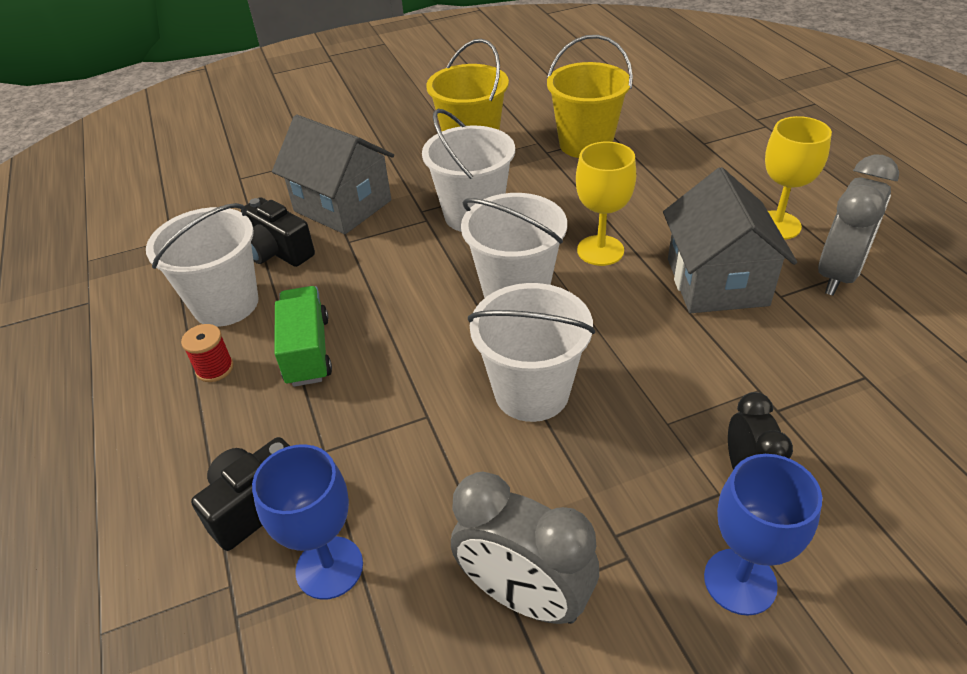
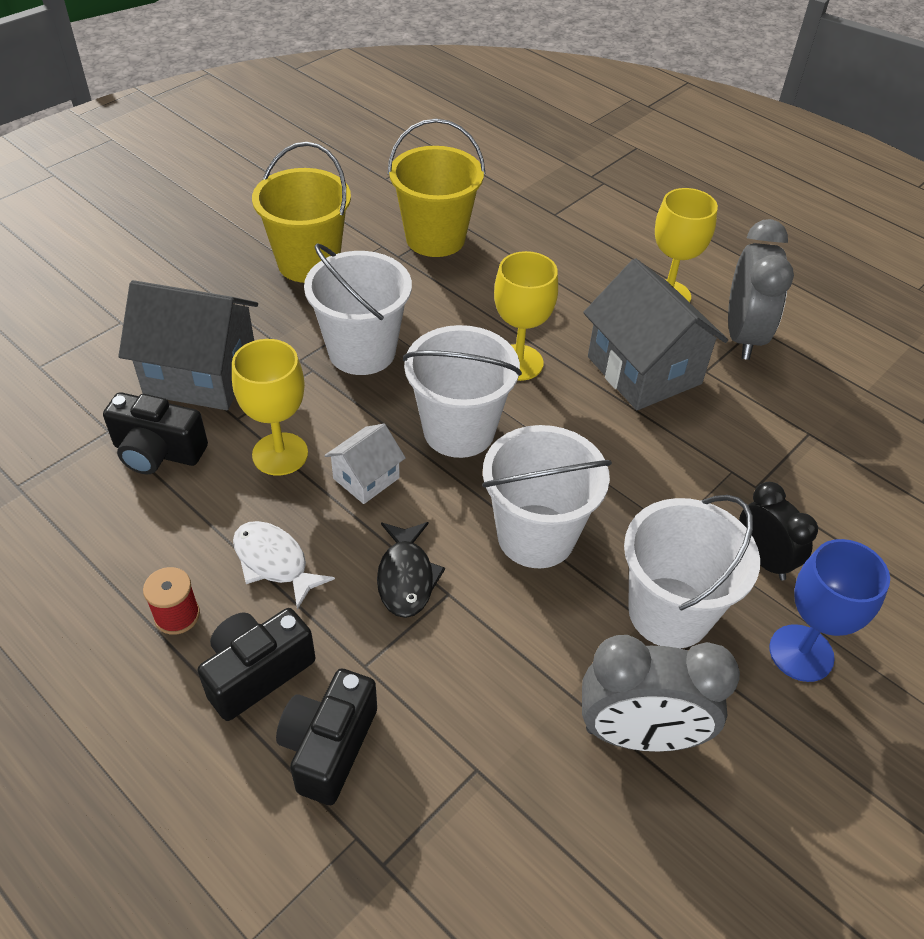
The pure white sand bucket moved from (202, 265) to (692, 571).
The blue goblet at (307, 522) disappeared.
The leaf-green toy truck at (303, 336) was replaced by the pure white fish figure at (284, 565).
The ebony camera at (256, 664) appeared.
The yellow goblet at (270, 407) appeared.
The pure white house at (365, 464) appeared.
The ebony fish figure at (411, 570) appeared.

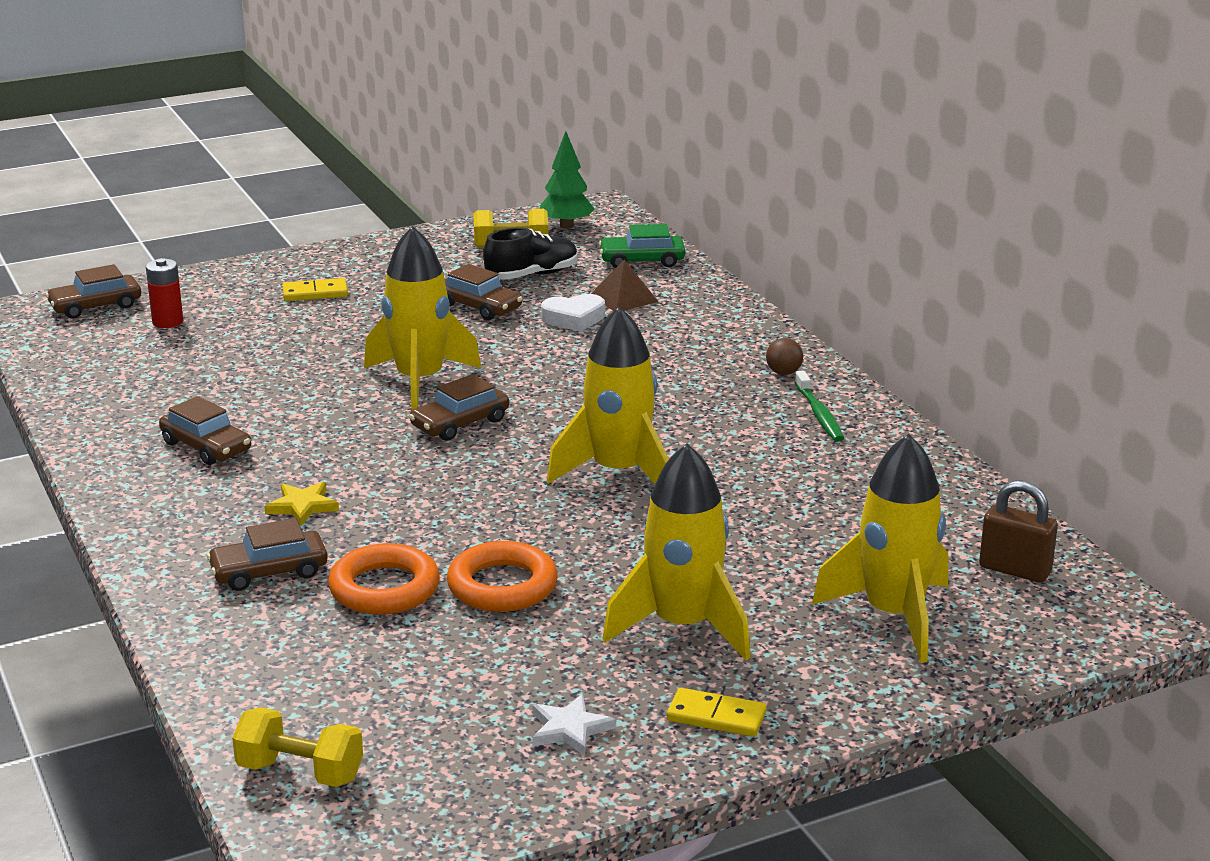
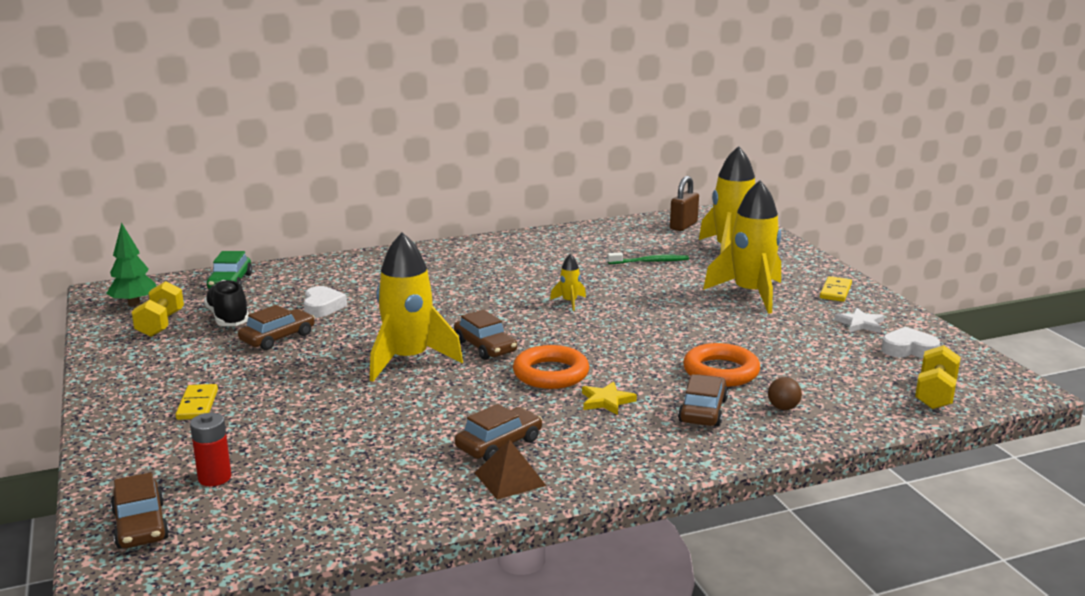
The russet toy car at (267, 554) turned 150 degrees counterclockwise.
The bright orange hoop moved from (502, 576) to (551, 367).
The yellow spaceship at (608, 395) changed to 0.43 times the size.
The russet pyramid moved from (625, 285) to (511, 469).
The russet ball moved from (784, 356) to (785, 393).
The leaf-green toothbrush moved from (819, 406) to (648, 258).
The pure white heart at (910, 342) appeared.

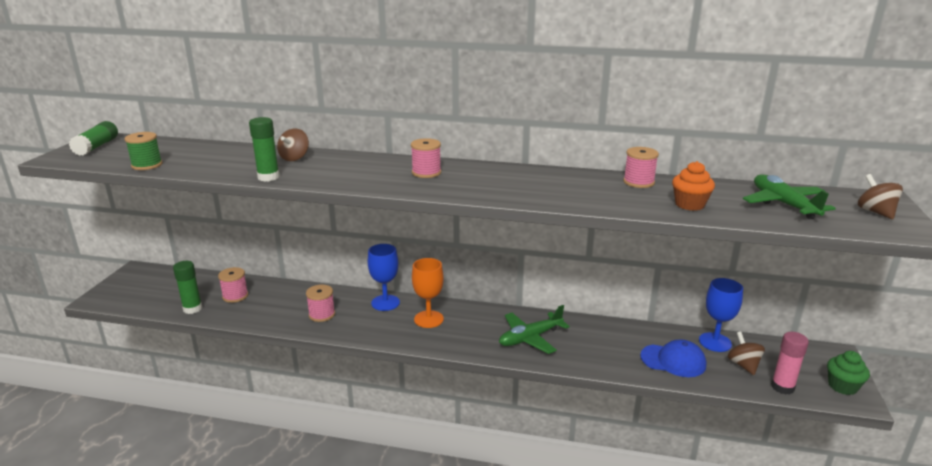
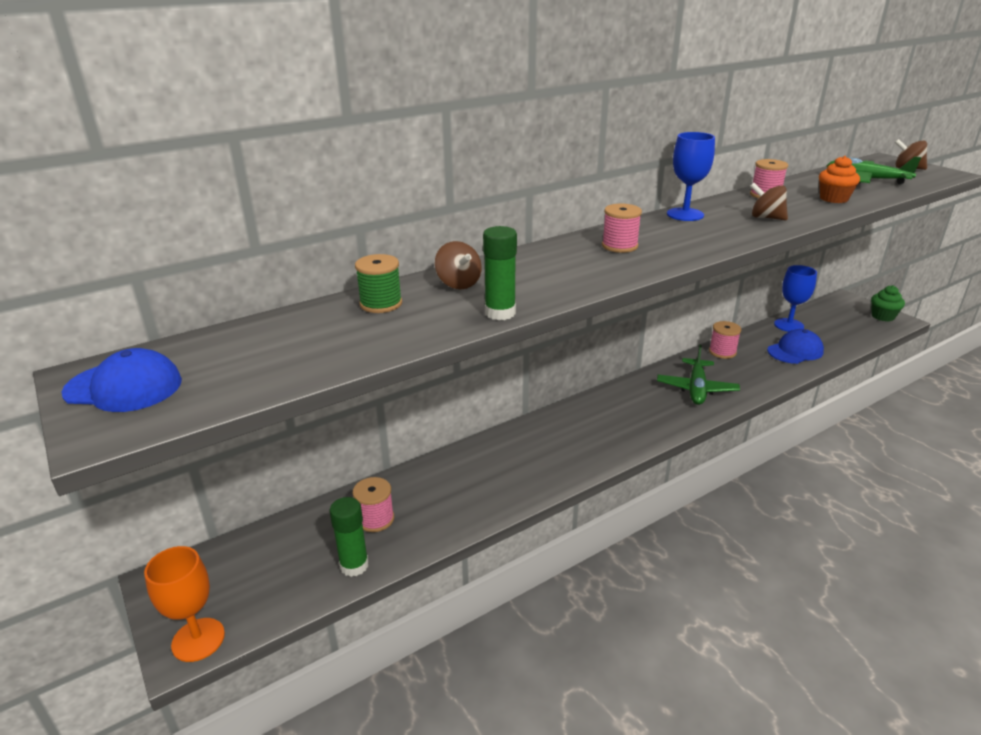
The leaf-green glue stick at (93, 138) was replaced by the blue peaked cap at (122, 380).
The leaf-green bobbin moved from (143, 151) to (378, 283).
The pink bobbin moved from (320, 303) to (725, 340).
The blue goblet moved from (384, 277) to (691, 176).
The bright orange goblet moved from (428, 293) to (184, 604).
The russet whirligig moved from (746, 353) to (769, 201).
The pink glue stick at (790, 363) disappeared.

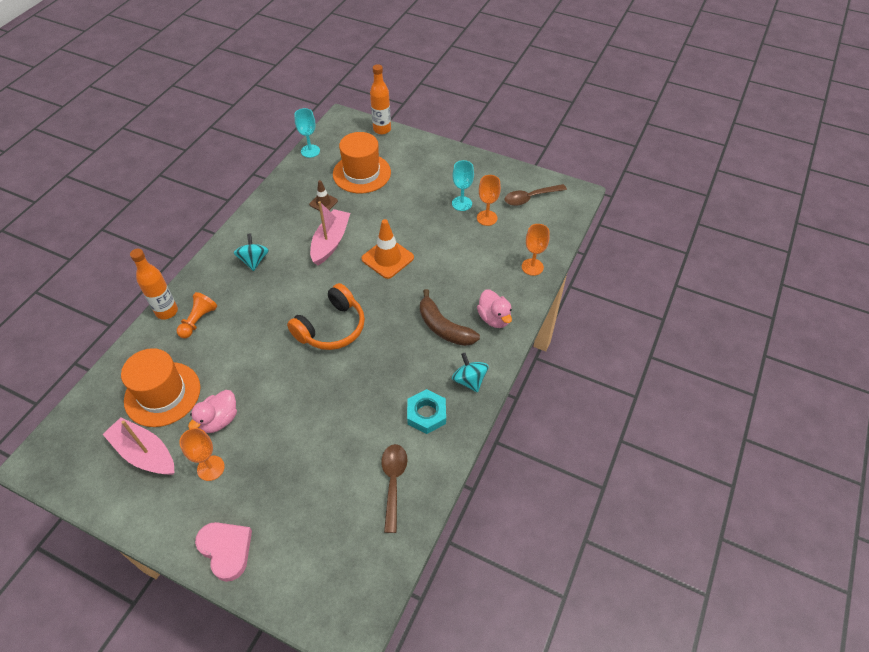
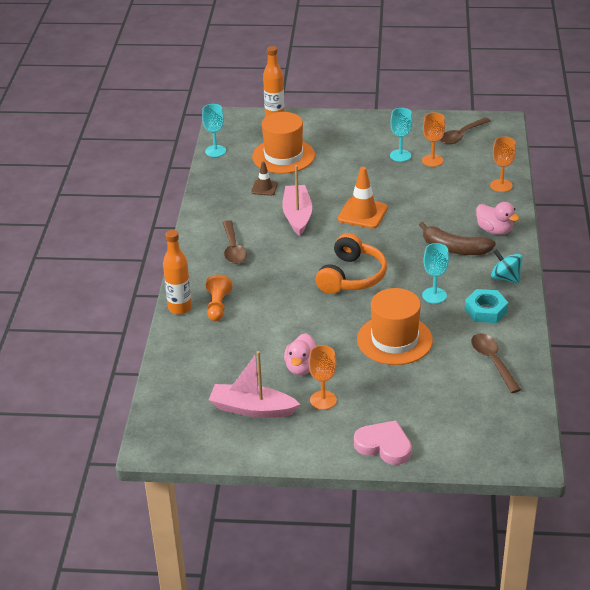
The bright orange hat moved from (160, 387) to (395, 326).
The turquoise whirligig at (251, 252) was replaced by the russet teaspoon at (235, 242).
The turquoise goblet at (435, 273) appeared.

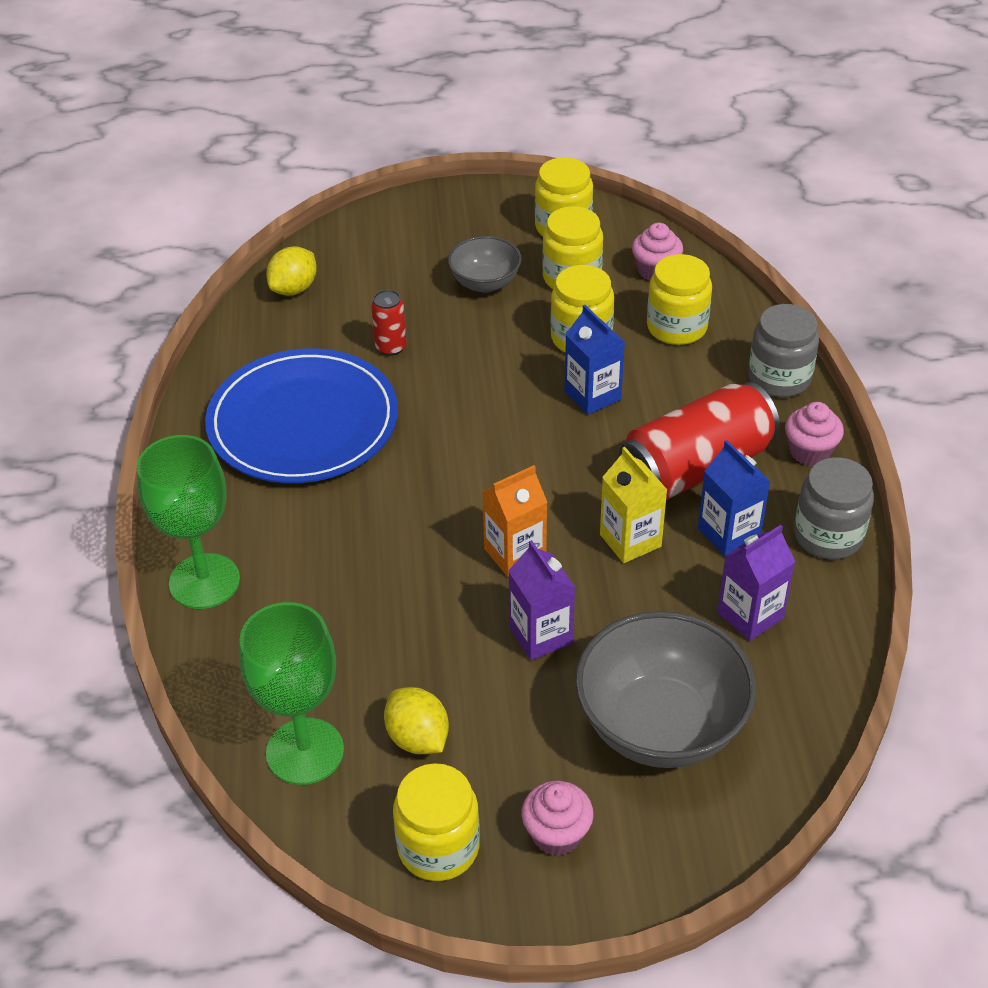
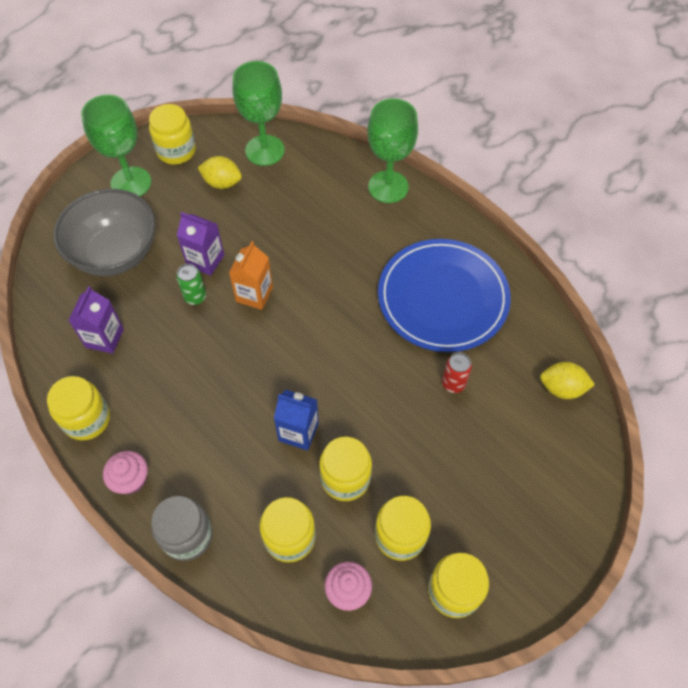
The yellow citrus fruit at (291, 271) turned 75 degrees counterclockwise.
The gray serving bowl at (484, 264) disappeared.
The pink fairy cake at (558, 818) was replaced by the leaf-green goblet at (116, 145).
The yellow milk carton at (633, 505) disappeared.
The scarlet soda can at (699, 441) disappeared.
The blue milk carton at (734, 498) disappeared.
The gray jam jar at (834, 508) became the yellow jam jar at (78, 408).
The leaf-green soda can at (191, 284) appeared.

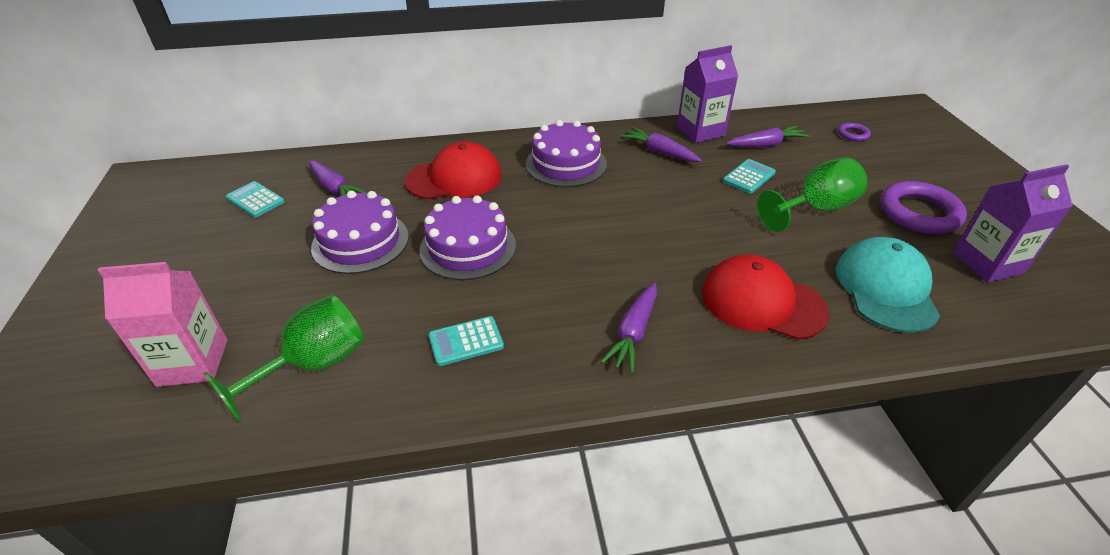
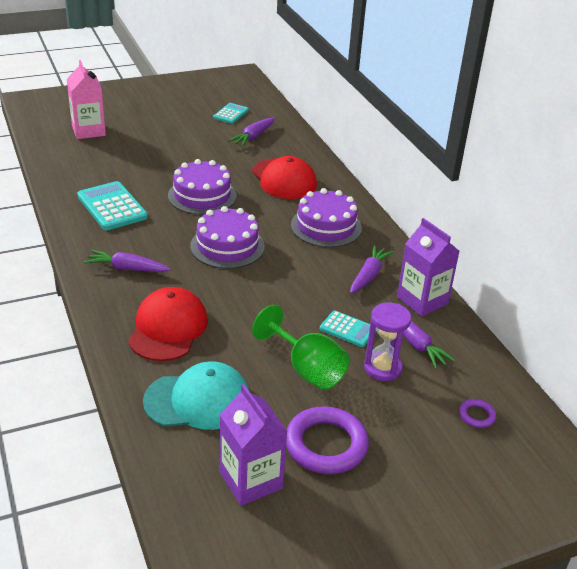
The leaf-green goblet at (283, 358) disappeared.
The violet cake moved from (360, 232) to (227, 237).
The turquoise adding machine at (466, 341) changed to 1.71 times the size.
The violet sandglass at (387, 341) appeared.

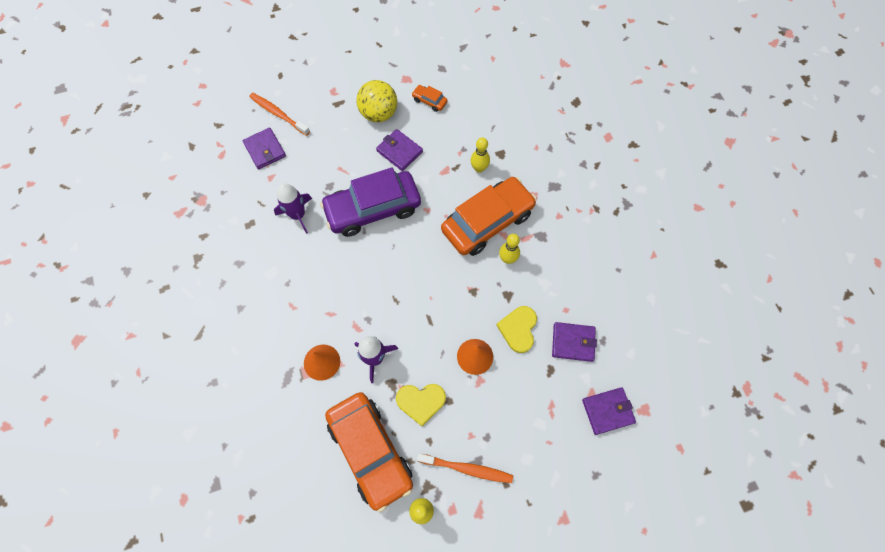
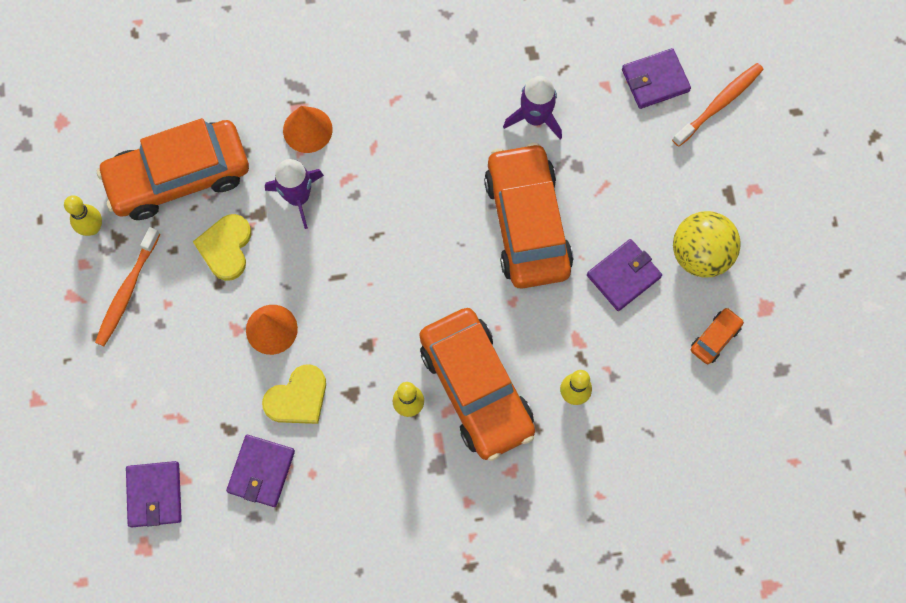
The violet toy car at (370, 202) became the bright orange toy car at (528, 215).
The yellow heart at (516, 329) turned 120 degrees clockwise.

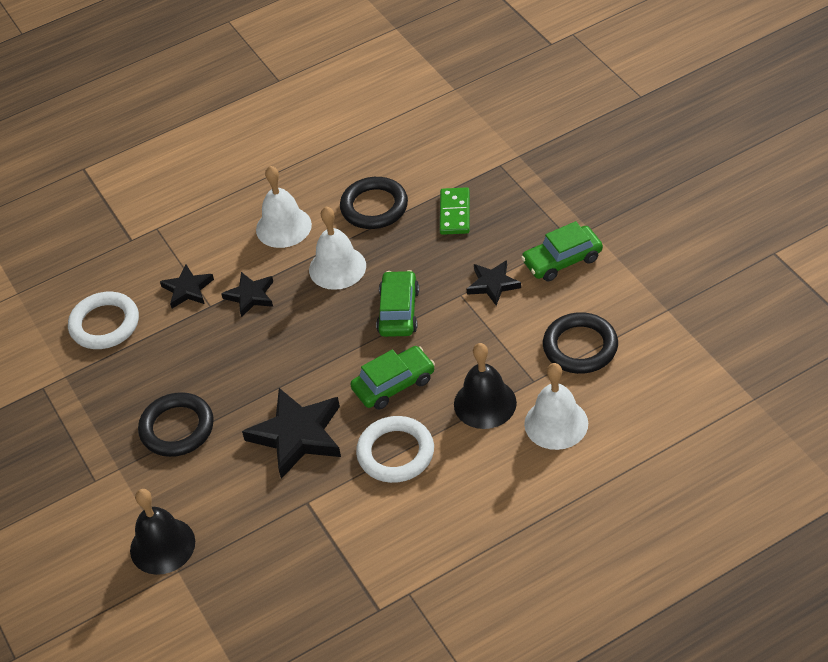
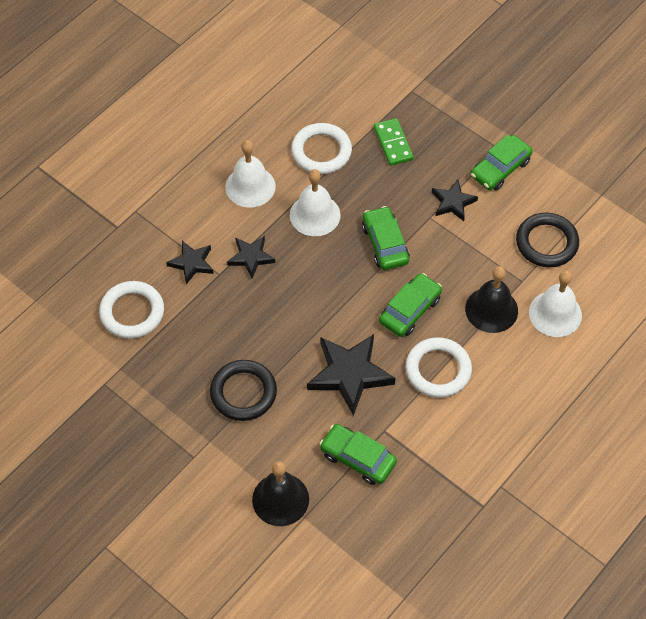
The ebony hoop at (374, 203) became the pure white hoop at (321, 148).
The leaf-green toy car at (358, 454) appeared.

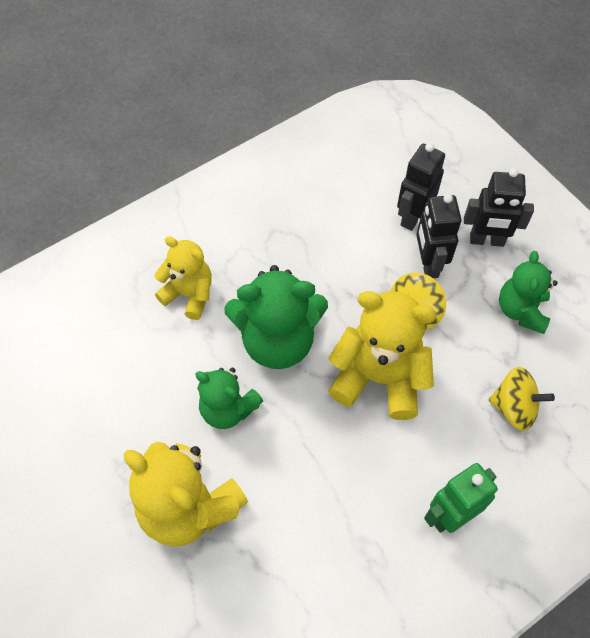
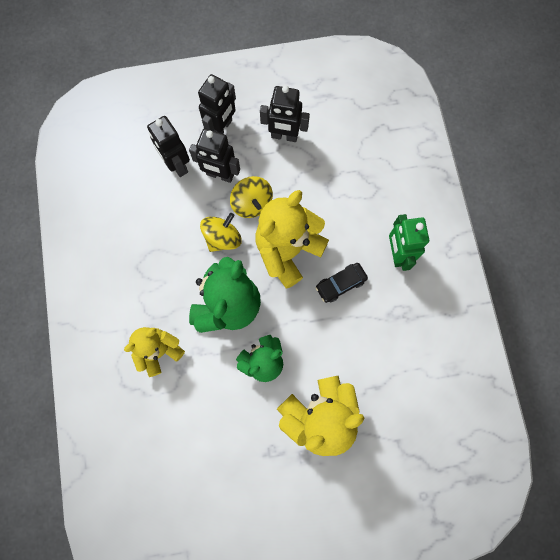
The yellow whirligig moved from (522, 399) to (220, 232).
The leaf-green stuffed bear at (528, 292) was replaced by the ebony robot figure at (285, 113).
The ebony toy car at (342, 283) appeared.

